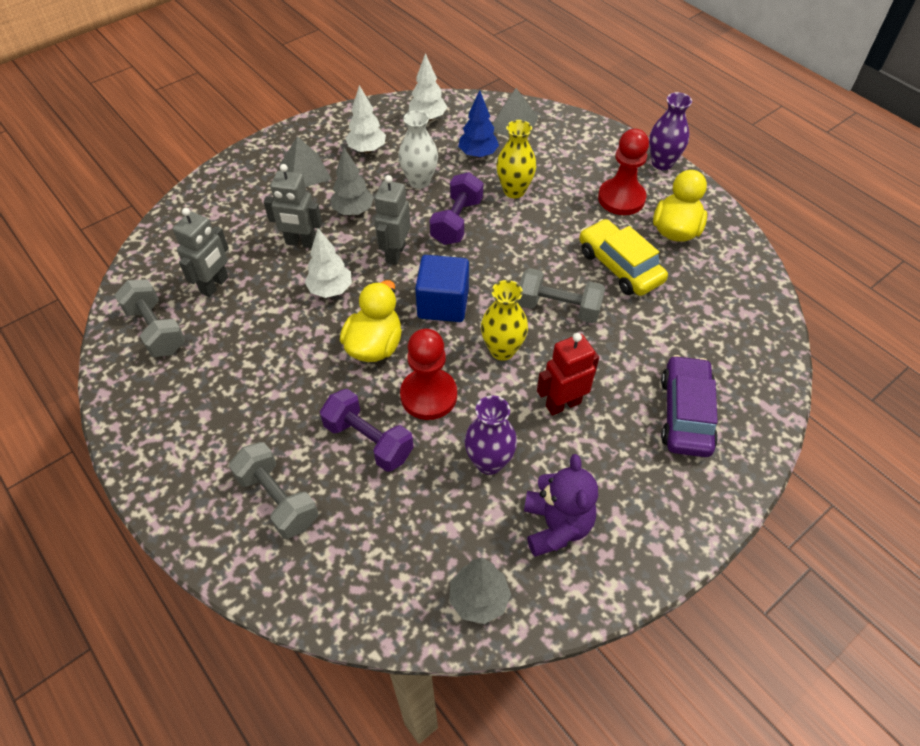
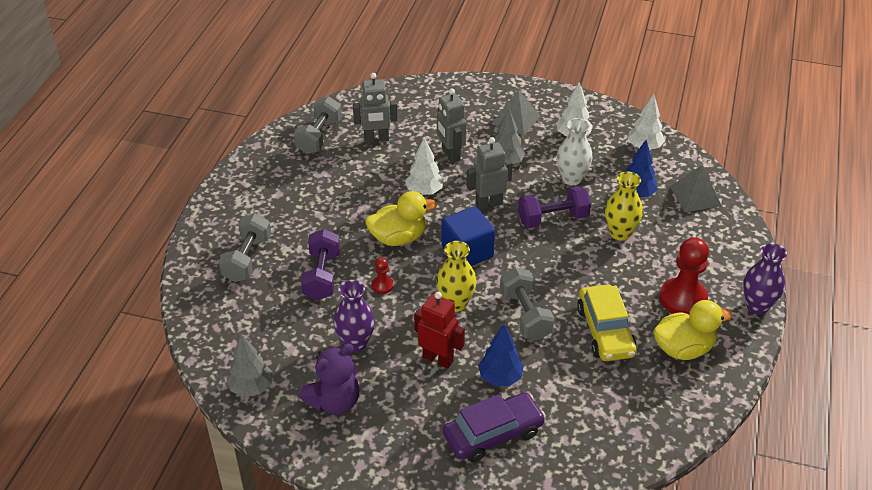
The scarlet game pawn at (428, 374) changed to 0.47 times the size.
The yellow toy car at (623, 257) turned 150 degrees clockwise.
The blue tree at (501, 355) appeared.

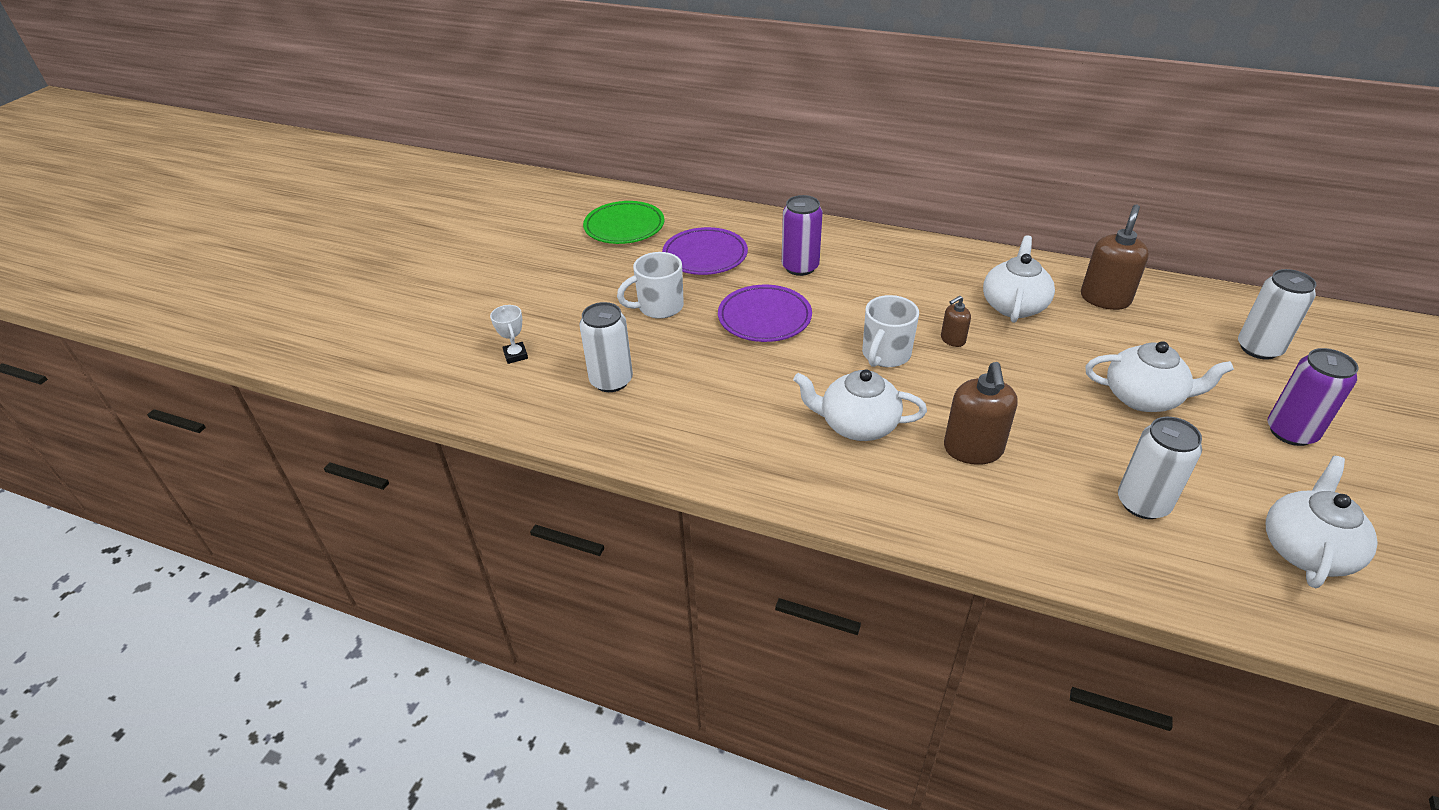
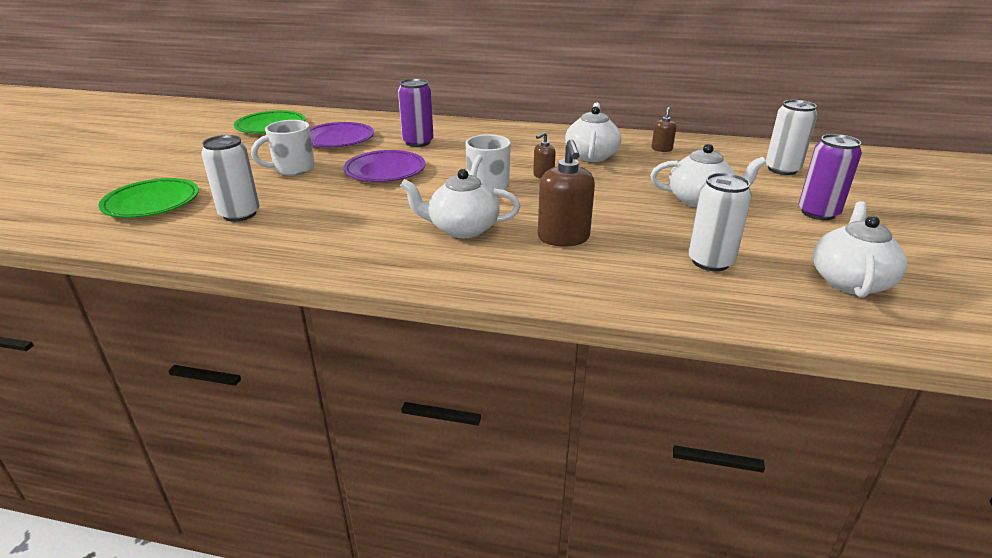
The pure white award cup at (509, 334) was replaced by the leaf-green plate at (148, 198).
The russet soap pump at (1115, 257) changed to 0.53 times the size.

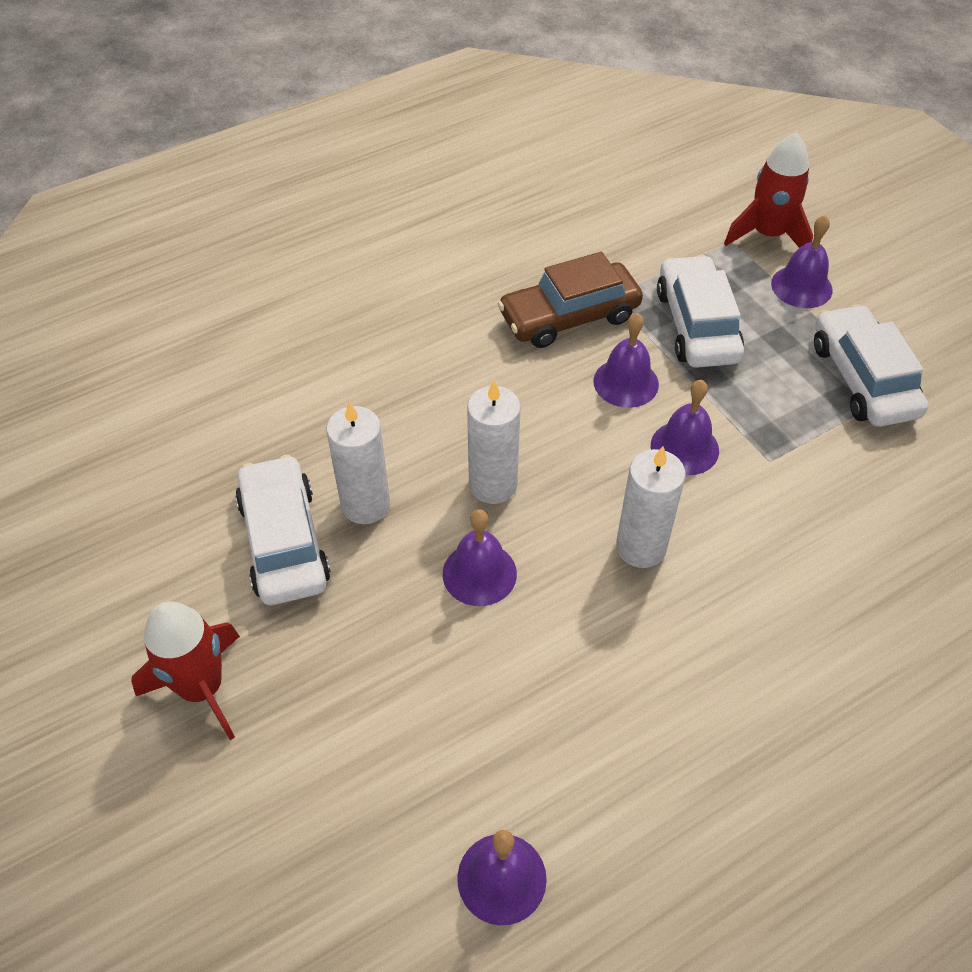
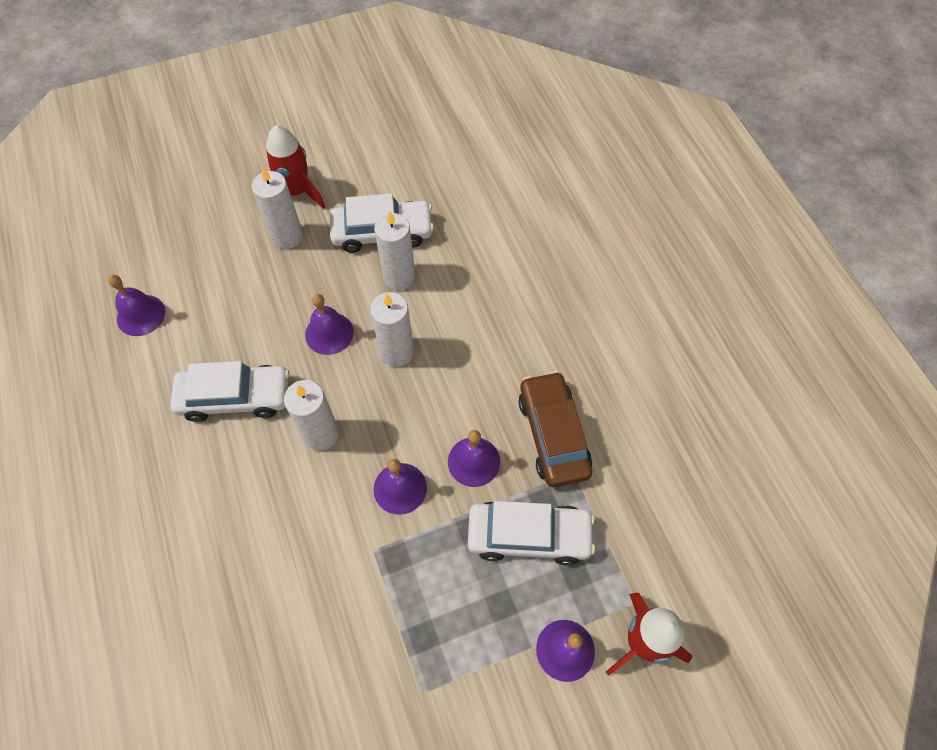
The pure white toy car moved from (871, 365) to (229, 391).
The pure white pillar candle at (277, 208) appeared.

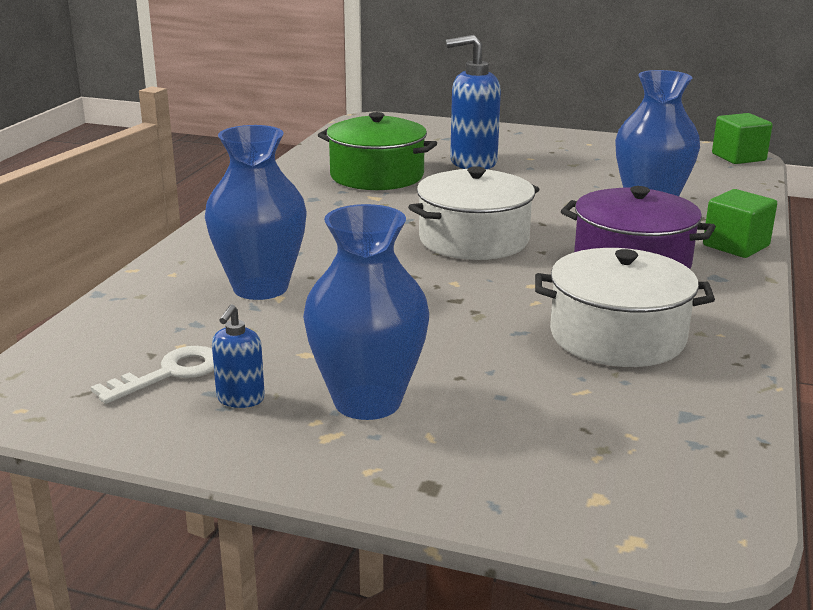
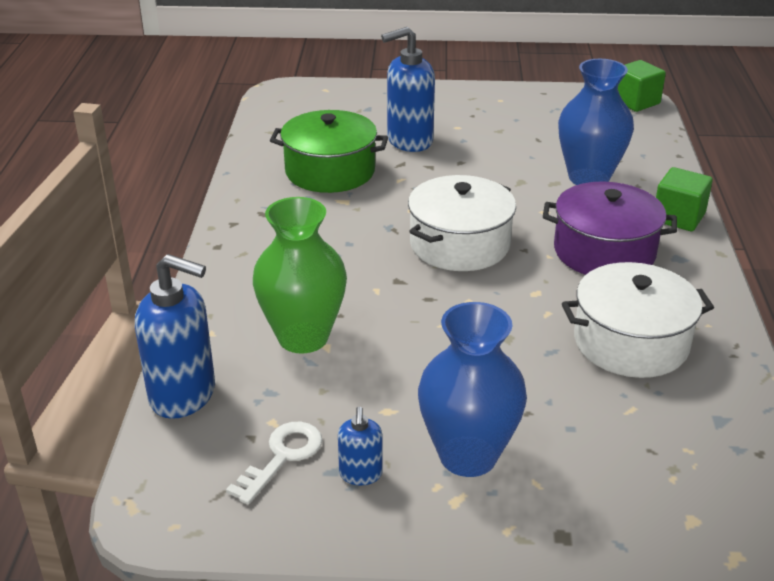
The blue flower vase at (256, 212) became the leaf-green flower vase at (300, 275).
The blue soap pump at (175, 336) appeared.

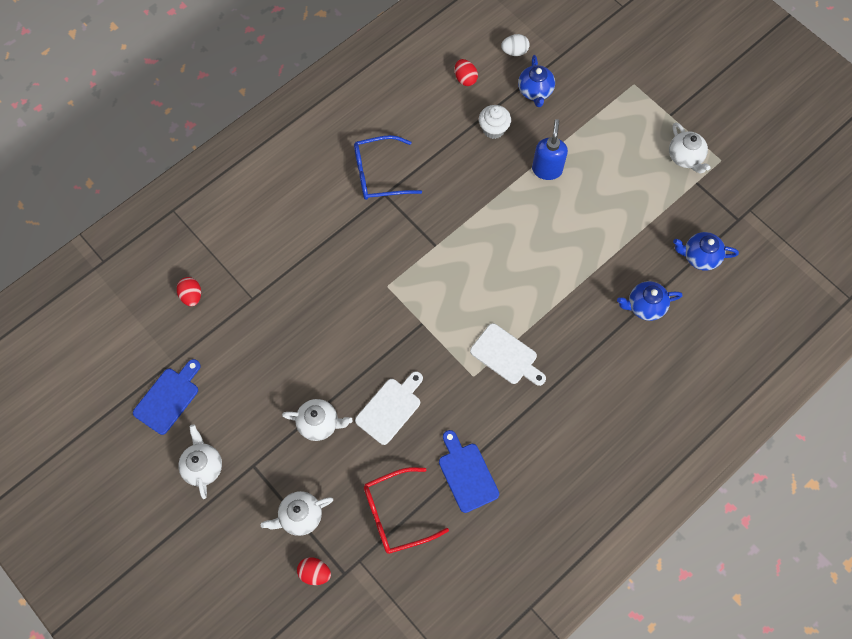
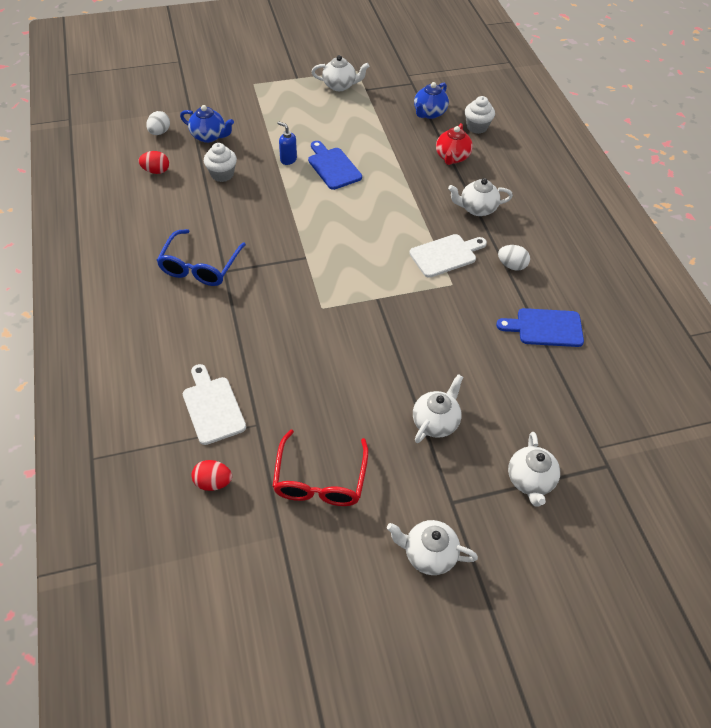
The blue chopping board moved from (167, 397) to (335, 165).
The scarlet egg shape at (314, 571) disappeared.
The pure white chopping board moved from (389, 408) to (214, 404).
The scarlet eyeglasses moved from (406, 510) to (320, 467).
The blue soap pump at (550, 149) changed to 0.63 times the size.
The blue teapot at (650, 301) became the scarlet teapot at (454, 144).
The pure white teapot at (480, 197) appeared.
The pure white fairy cake at (480, 115) appeared.
The pure white egg shape at (514, 258) appeared.

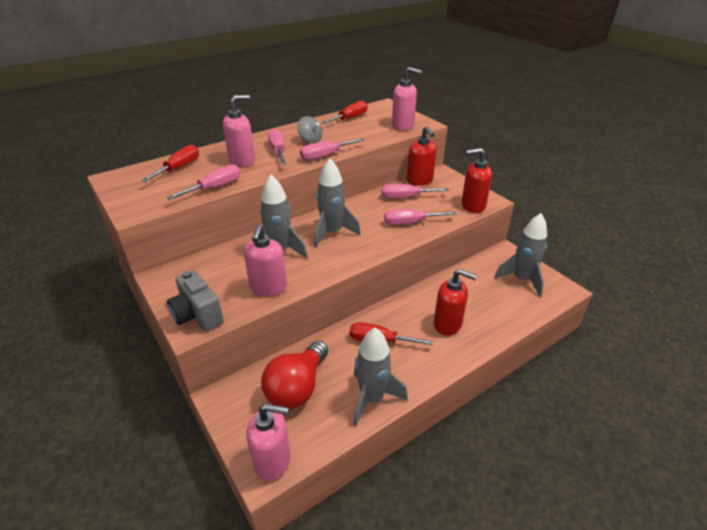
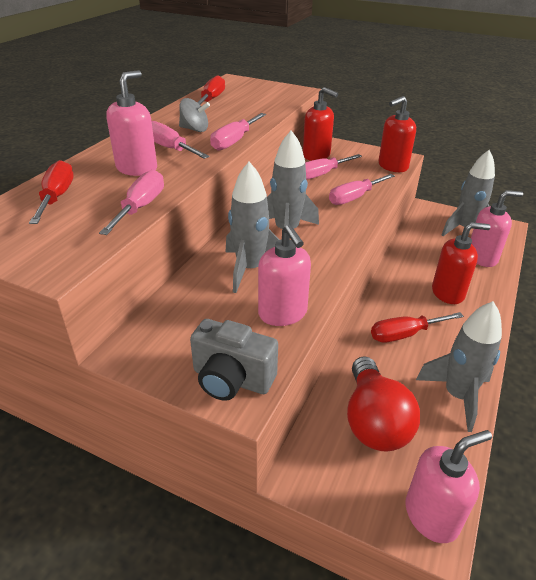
The pink soap pump moved from (407, 98) to (497, 228).

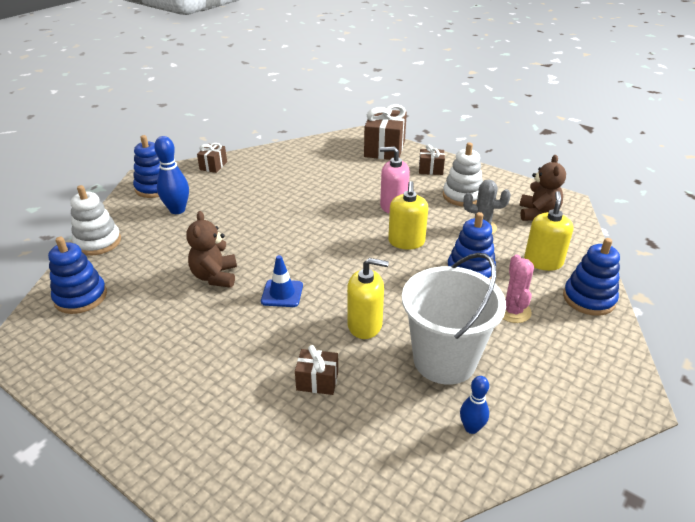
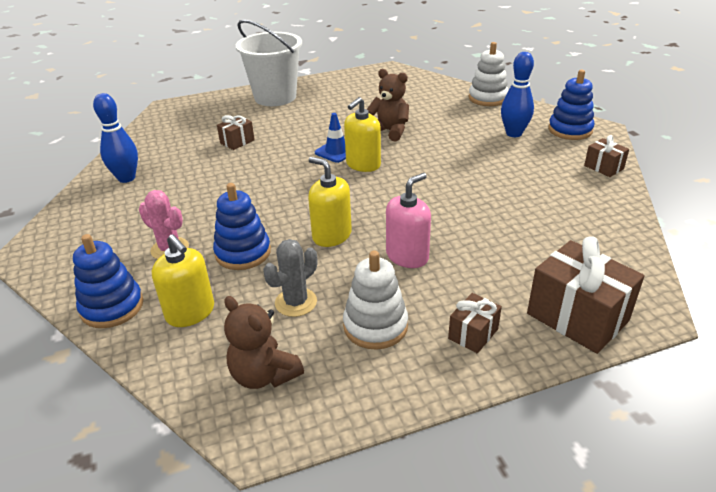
The blue stacking rings at (77, 275) disappeared.
The yellow soap pump moved from (368, 298) to (362, 134).
The pure white sand bucket moved from (454, 319) to (269, 62).
The blue skittle at (474, 405) changed to 1.65 times the size.

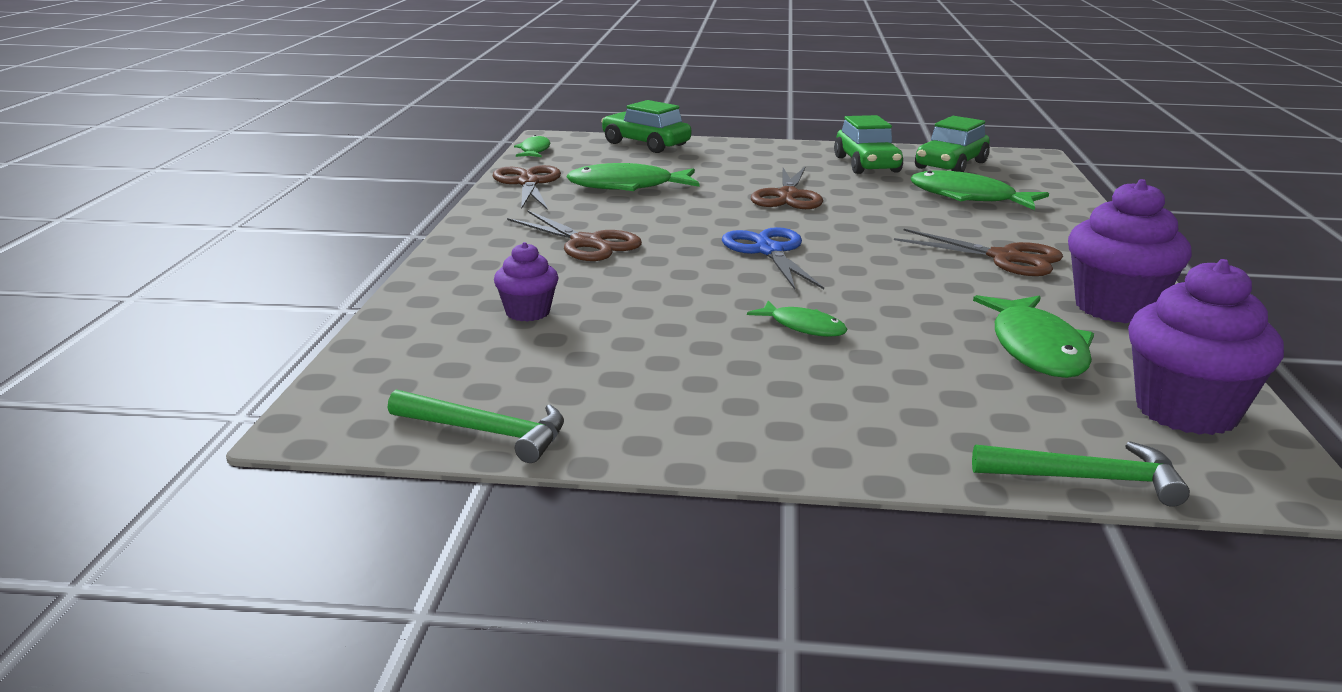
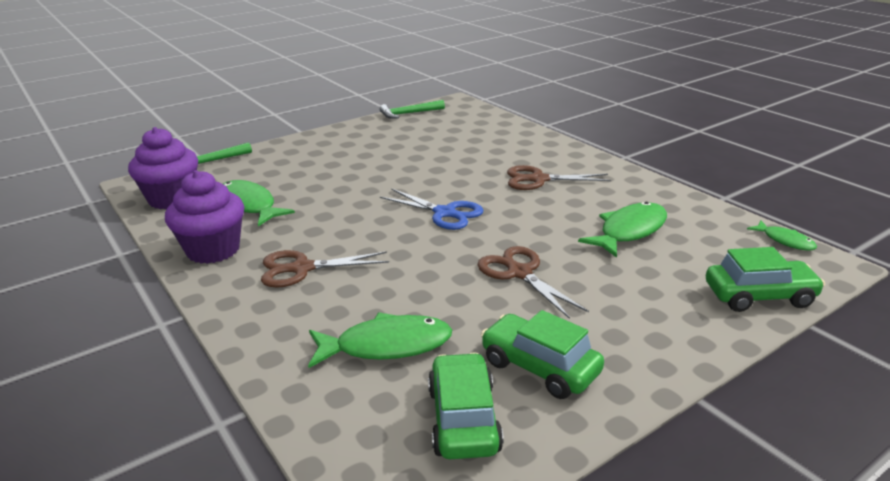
The russet pair of scissors at (527, 187) disappeared.
The violet fairy cake at (526, 281) disappeared.
The leaf-green fish figure at (797, 319) disappeared.

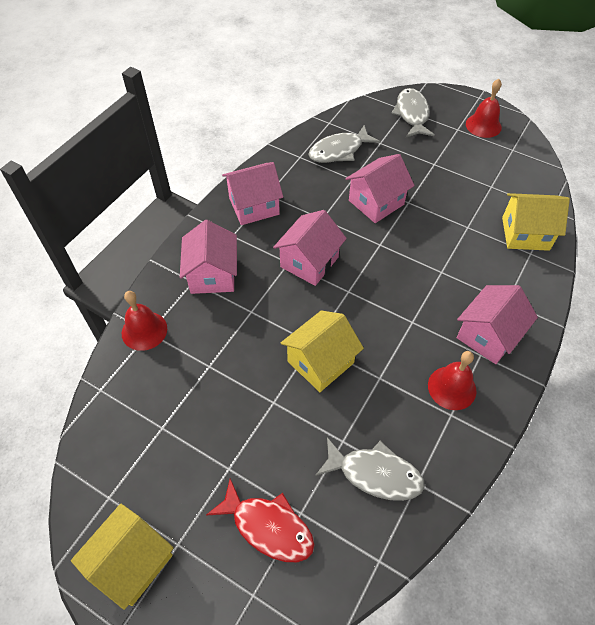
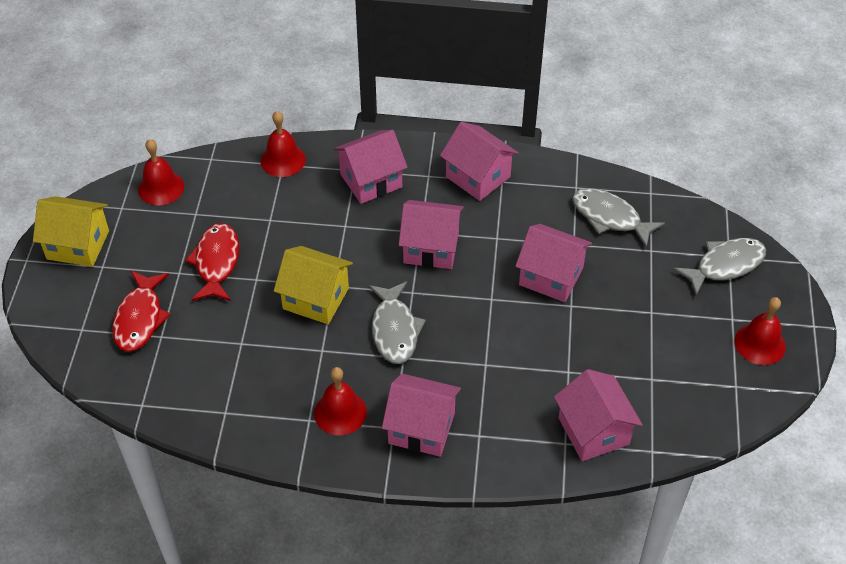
The gray fish figure moved from (370, 469) to (397, 323).
The yellow house at (536, 222) became the pink house at (598, 415).
The scarlet school bell at (161, 172) appeared.
The scarlet fish figure at (212, 262) appeared.

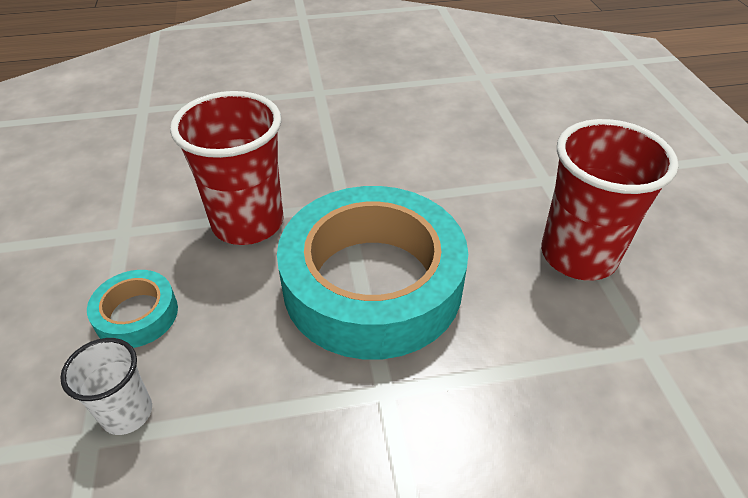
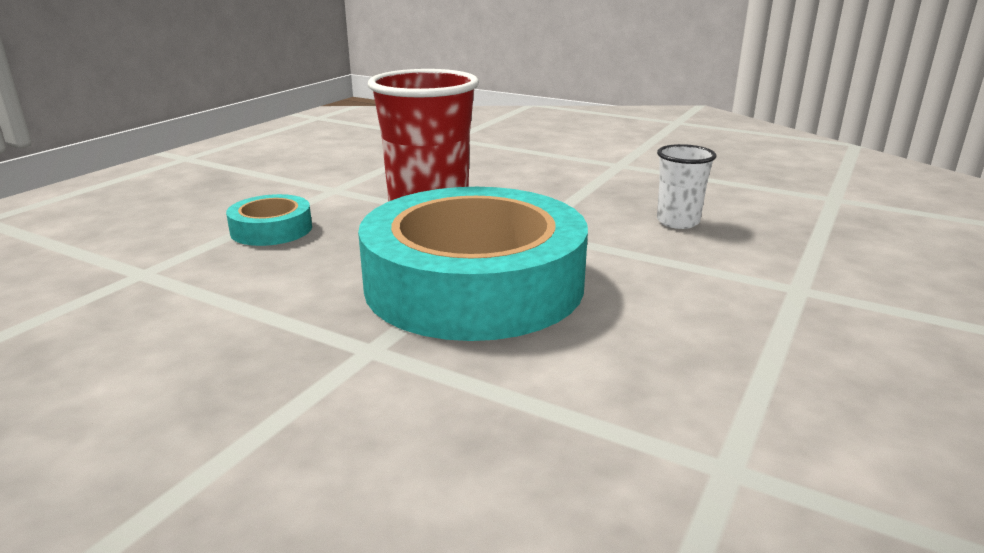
The pure white beaker moved from (106, 386) to (686, 186).
The scarlet beaker at (610, 200) disappeared.

